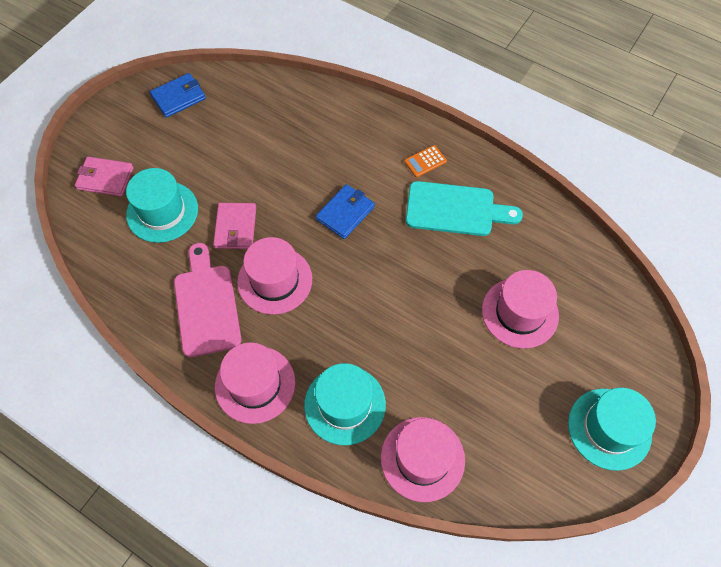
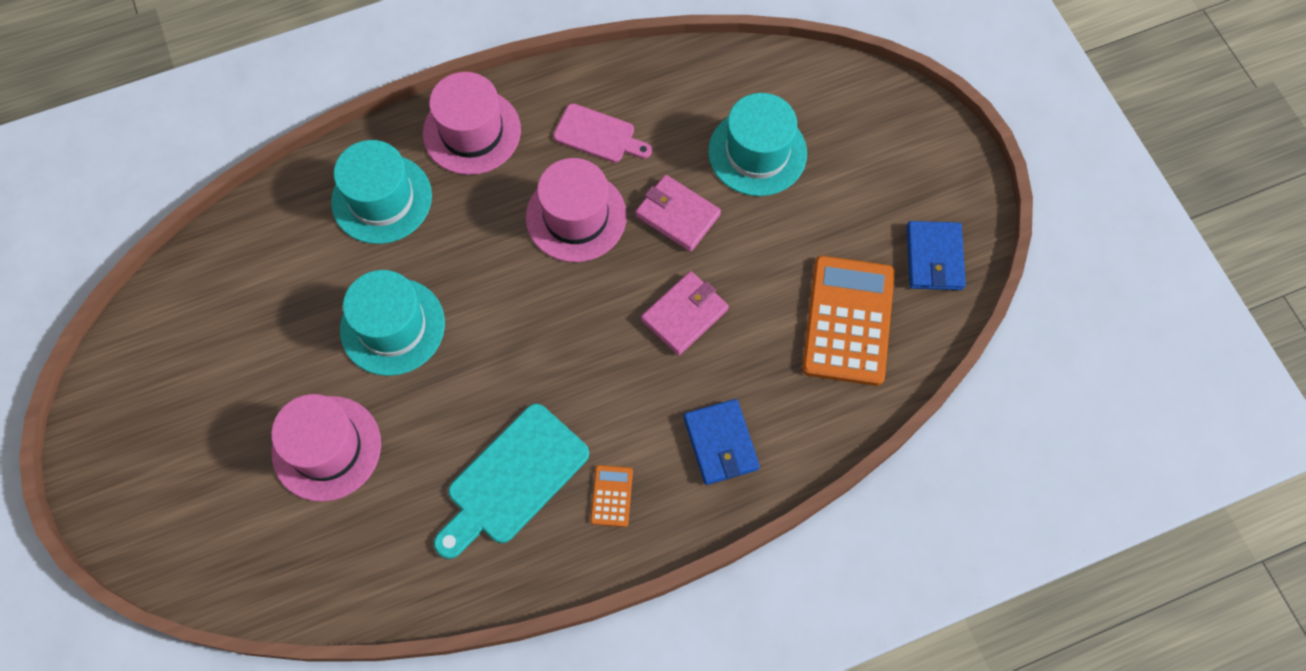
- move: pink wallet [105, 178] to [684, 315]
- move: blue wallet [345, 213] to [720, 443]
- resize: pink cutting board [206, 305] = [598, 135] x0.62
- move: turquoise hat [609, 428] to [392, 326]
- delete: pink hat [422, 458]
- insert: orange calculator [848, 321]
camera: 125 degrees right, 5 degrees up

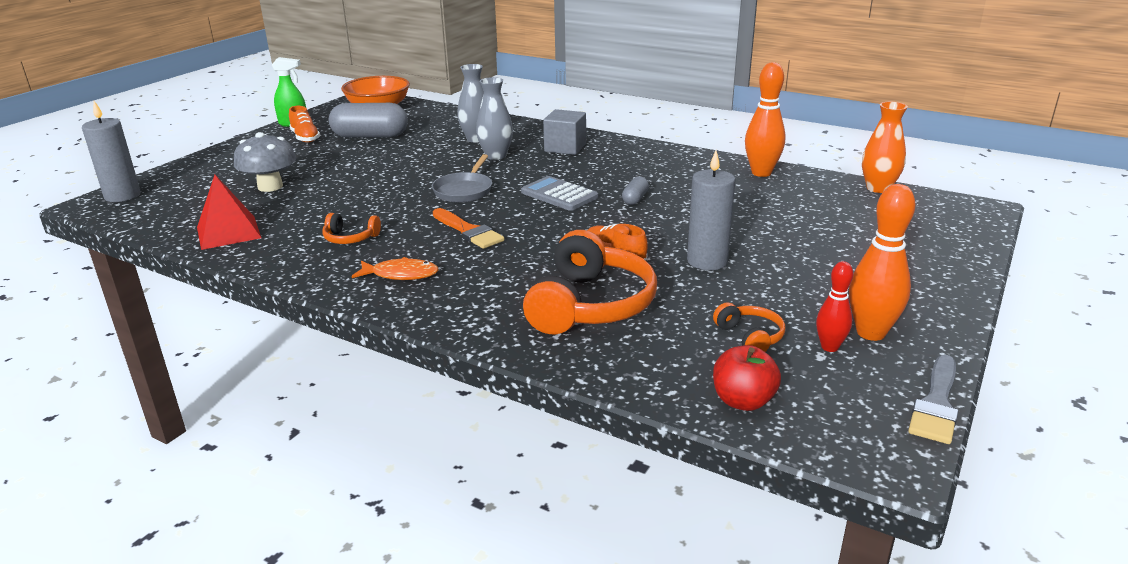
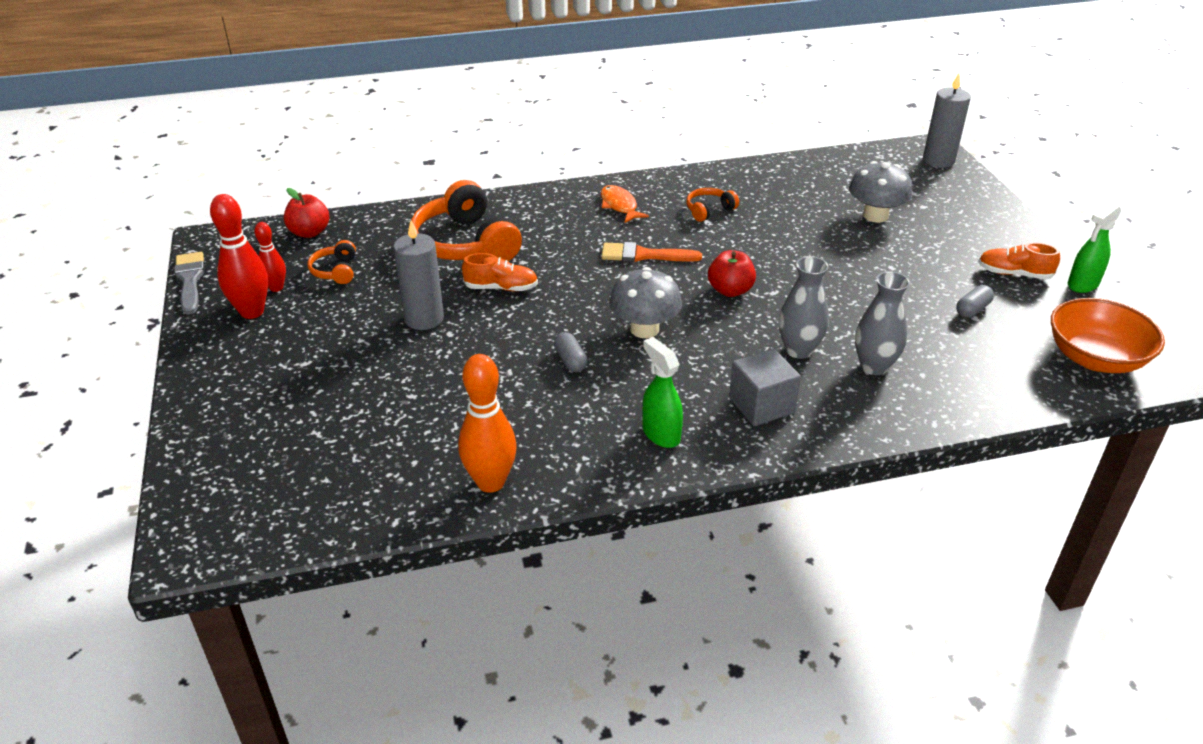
- delete: orange vase [878, 188]
- resize: grey capsule [370, 136] = [972, 309] x0.47
- replace: grey pan [464, 190] to red apple [730, 290]
- delete: red pyramid [228, 232]
- replace: grey calculator [559, 195] to grey mushroom [644, 329]
- recolor: orange bowling pin [870, 333] to red bowling pin [252, 312]
- rotate: orange fish [401, 274] = [619, 206] 105 degrees clockwise
- rotate: orange headphones [750, 337] = [335, 271] 60 degrees clockwise
- insert: green spray bottle [660, 434]
camera: 135 degrees right, 10 degrees up

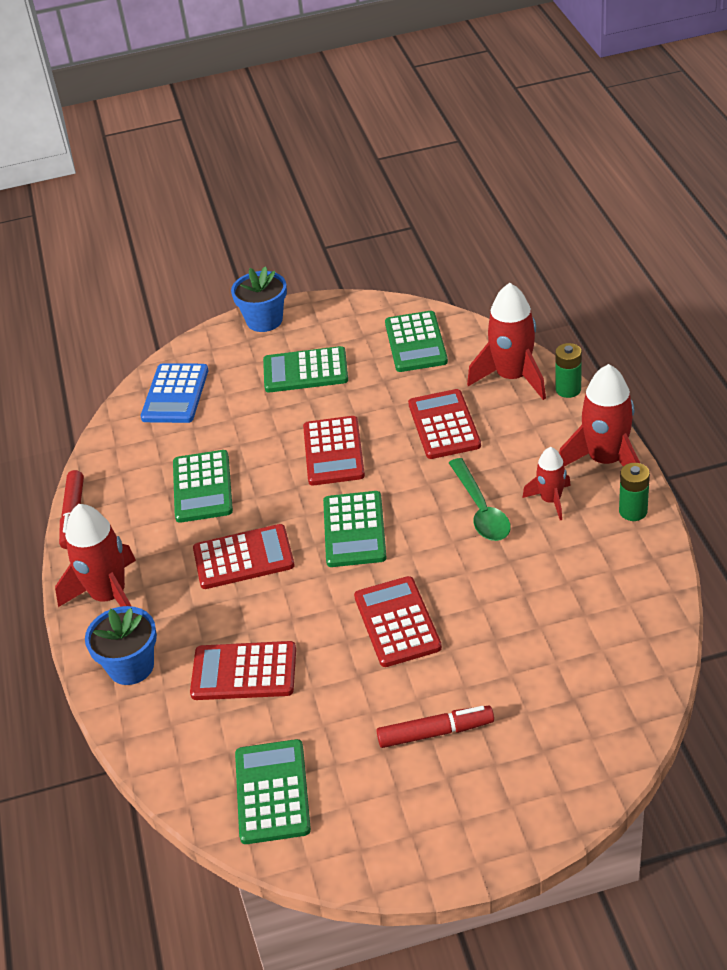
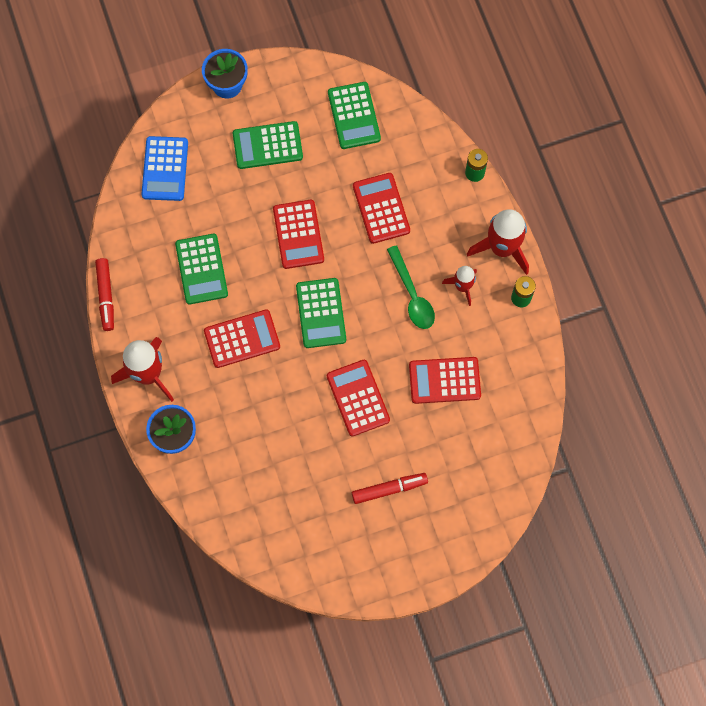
- delete: red rocket [512, 377]
- move: red calculator [244, 672] to [444, 380]
- delete: green calculator [272, 792]
camera: 10 degrees left, 30 degrees up

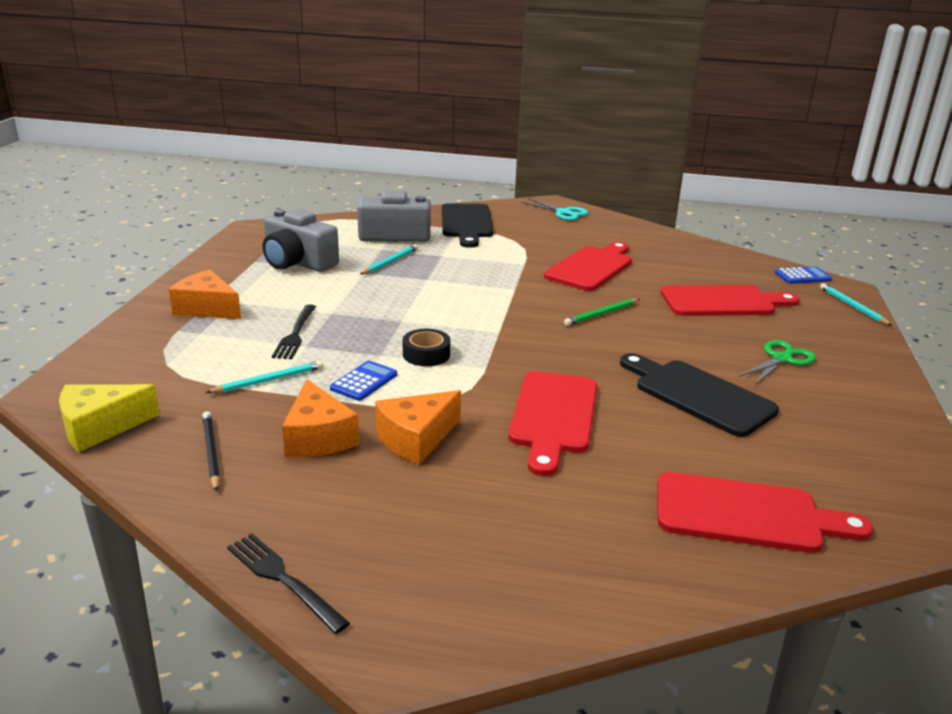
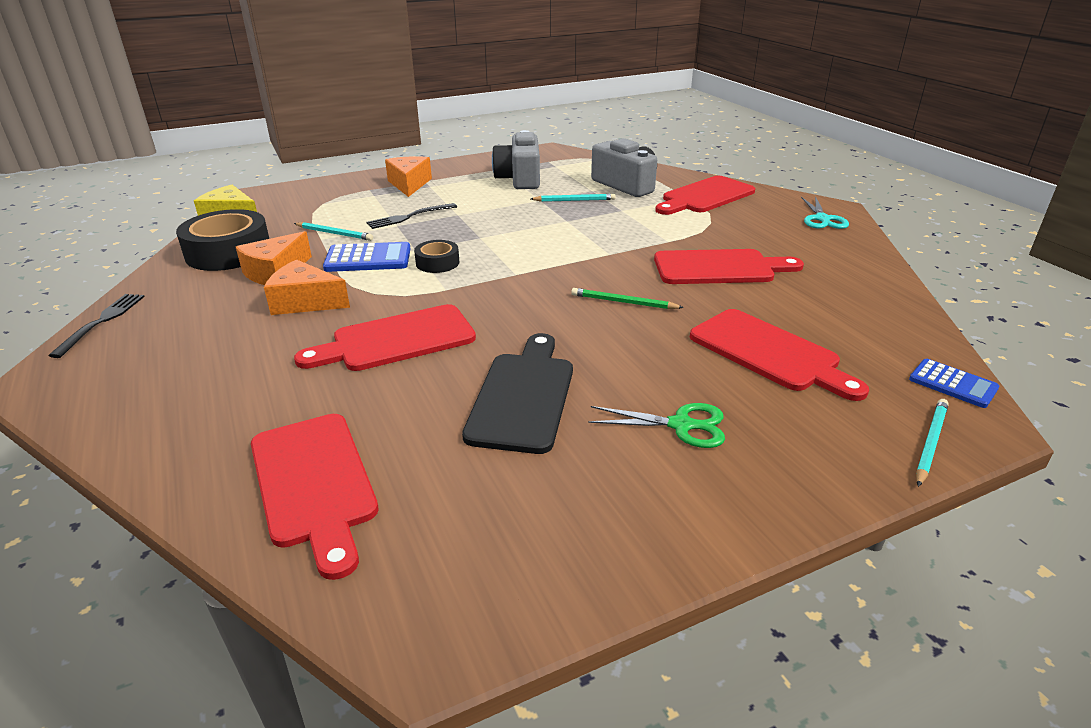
- recolor: black cutting board [467, 223] to red cutting board [705, 196]
- resize: blue calculator [364, 381] = [368, 259] x1.51
- replace: black pencil [211, 452] to black tape [228, 252]
camera: 55 degrees right, 5 degrees up

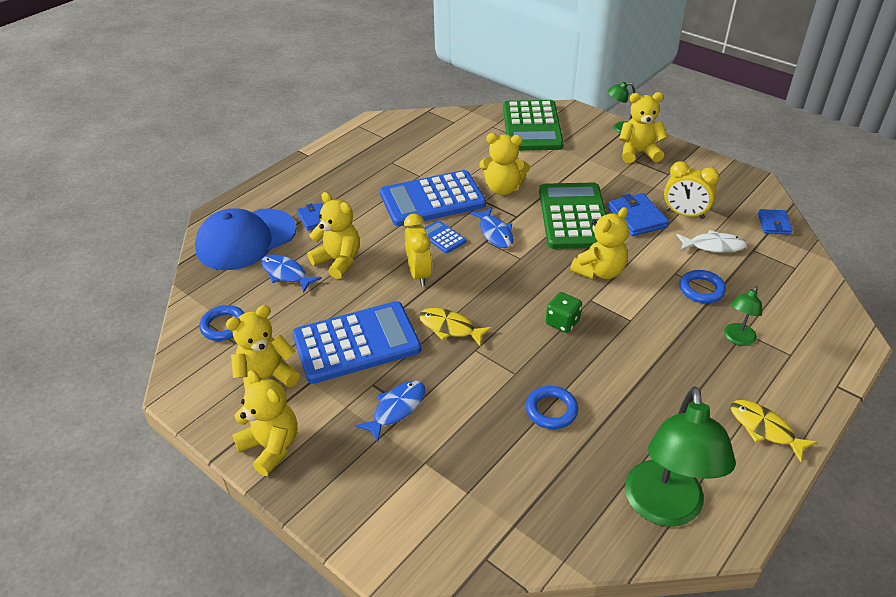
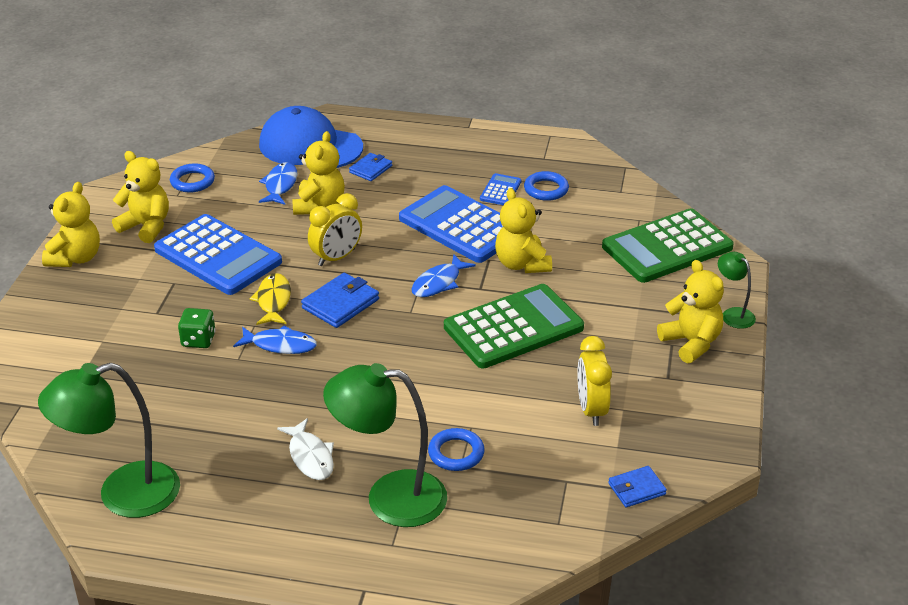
- move: blue wallet [637, 217] to [340, 304]
- delete: yellow teddy bear [599, 271]
- move: blue calculator [442, 237] to [500, 190]
- move: white fish [713, 246] to [310, 457]
- resize: green lamp [737, 339] = [389, 497] x2.05
- move: green dice [562, 322] to [198, 340]
- move: blue fish [396, 409] to [280, 345]
- move: blue ring [551, 410] to [546, 189]
- delete: yellow fish [764, 429]
camera: 60 degrees right, 5 degrees down

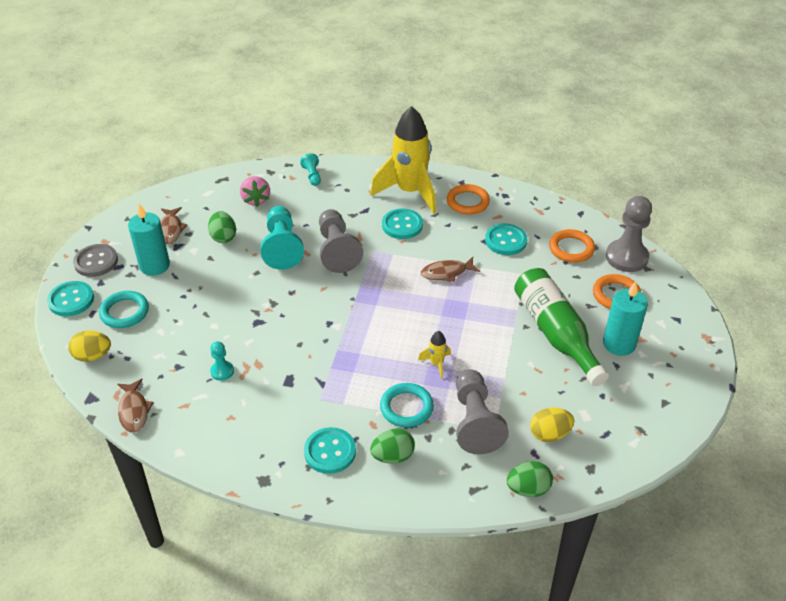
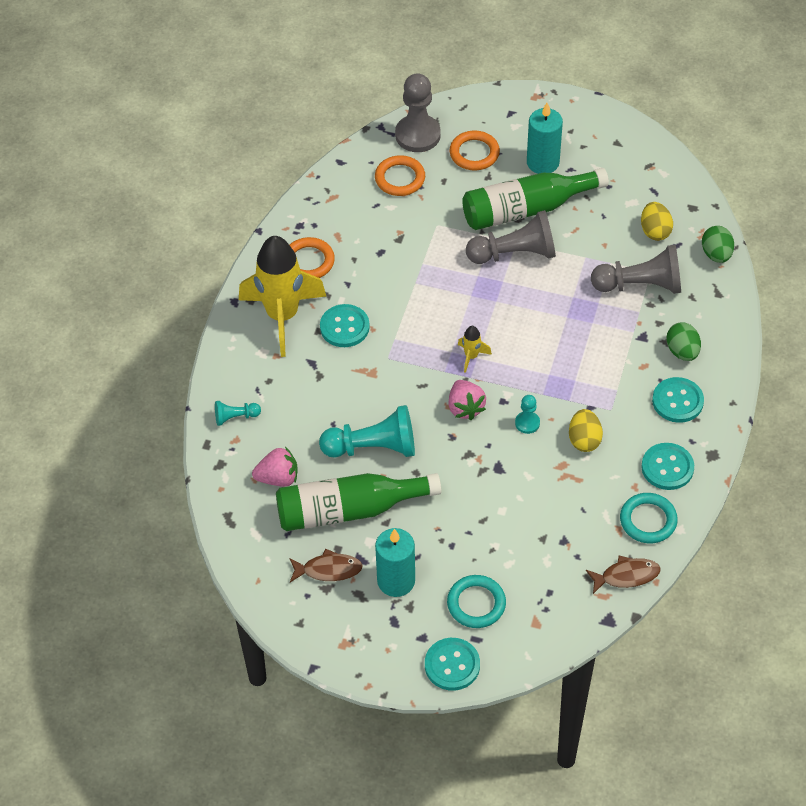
- move: grey pawn [337, 250] to [515, 253]
- replace: green egg [223, 237] to green bottle [348, 510]
- move: turquoise button [506, 241] to [667, 467]
- delete: grey button [96, 262]
- delete: brown fish [446, 273]
- move: yellow egg [92, 356] to [584, 440]
- move: yellow rocket [436, 364] to [471, 356]
- move: turquoise pawn [222, 371] to [527, 423]
- move: turquoise ring [406, 407] to [648, 520]
- insert: pink strawberry [465, 408]
camera: 85 degrees left, 10 degrees up

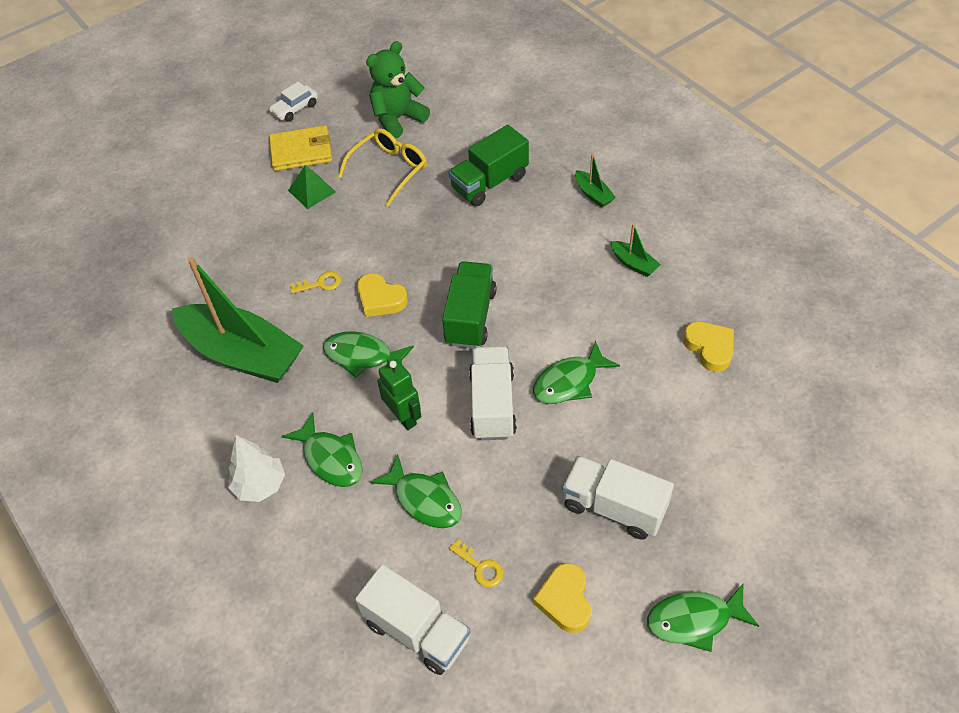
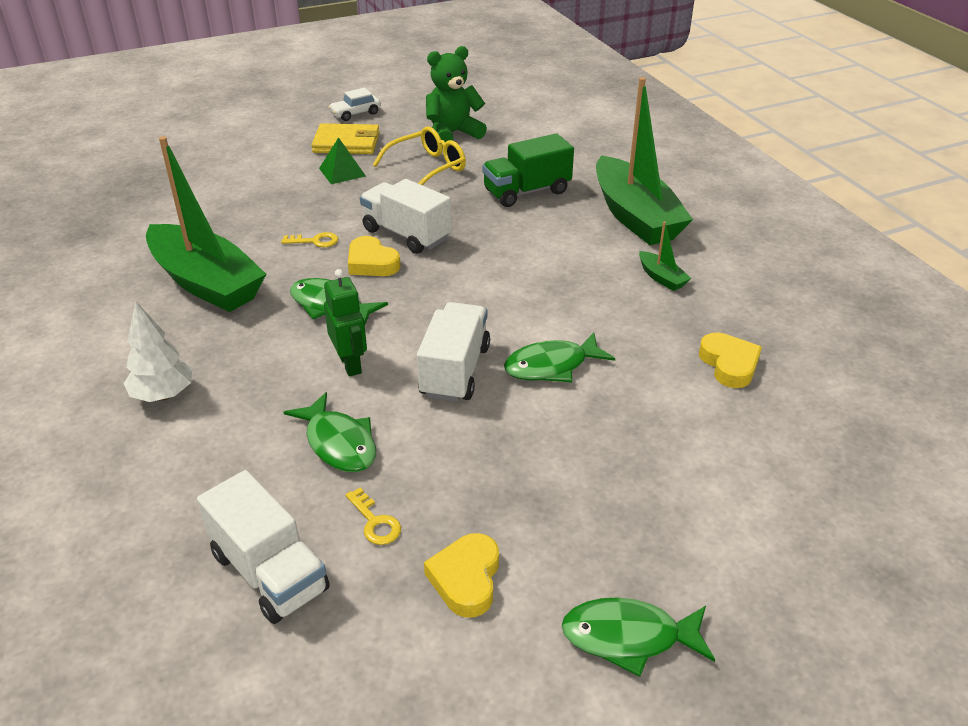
- resize: green boat [593, 194] = [635, 216] x2.46
- delete: green truck [470, 317]
- delete: green fish [330, 458]
- move: white truck [614, 507] to [406, 235]
camera: 10 degrees right, 15 degrees down

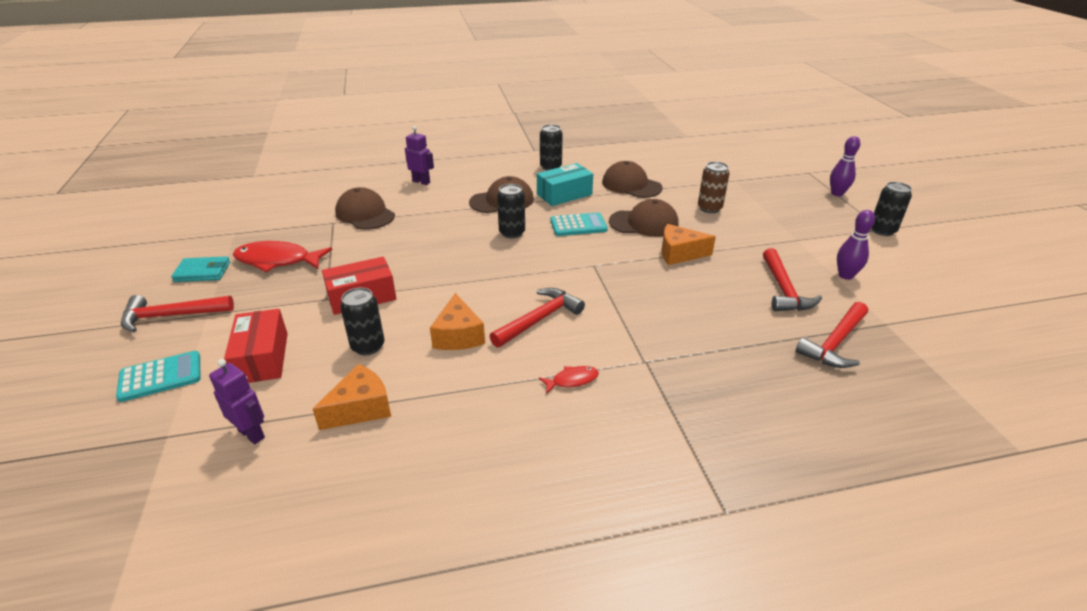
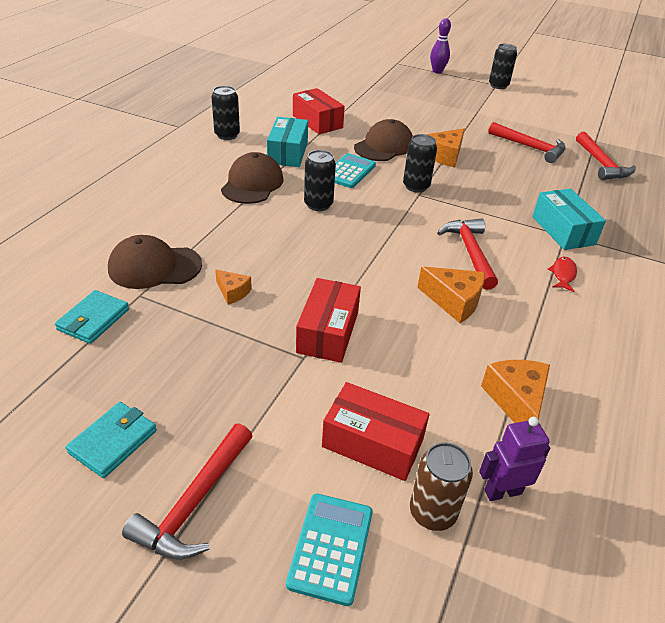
- delete: purple robot [421, 182]
- replace: brown cap [631, 185] to red box [317, 122]
- move: brown can [709, 208] to [432, 512]
- delete: purple bowling pin [845, 275]
- delete: red fish [277, 260]
- move: black can [368, 346] to [416, 186]
- insert: turquoise box [563, 230]
- insert: orange cheese [233, 292]
- insert: turquoise wallet [93, 319]
camera: 55 degrees left, 5 degrees up

